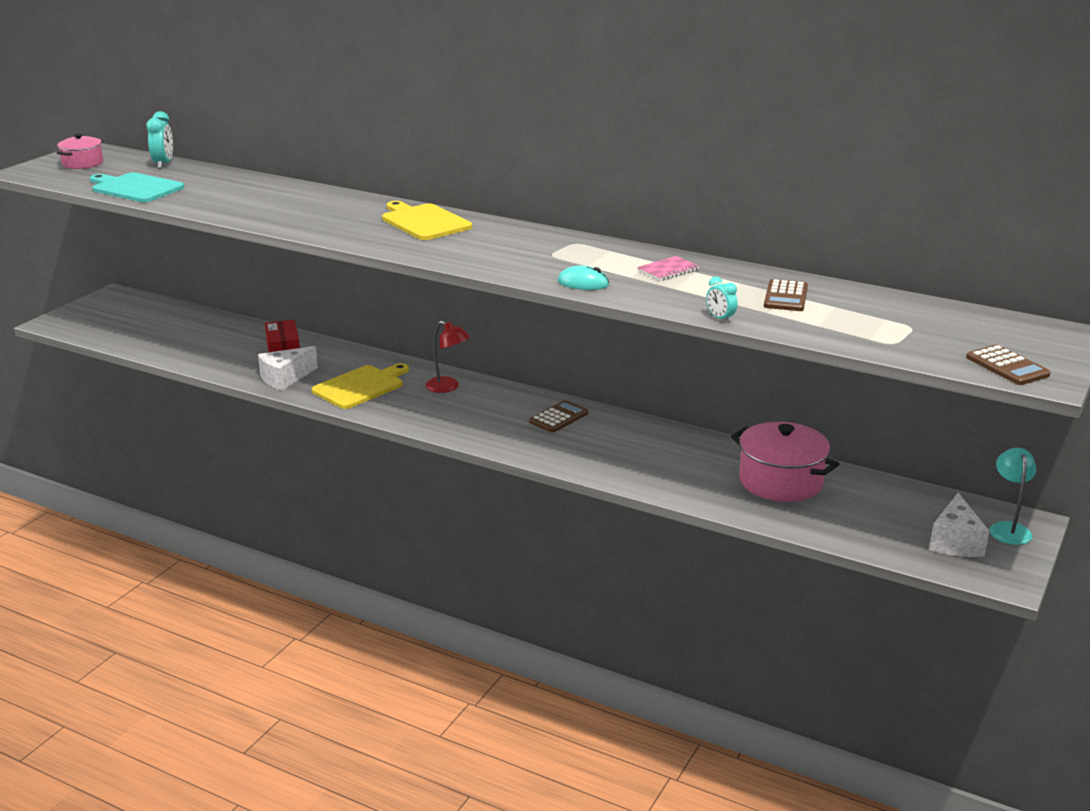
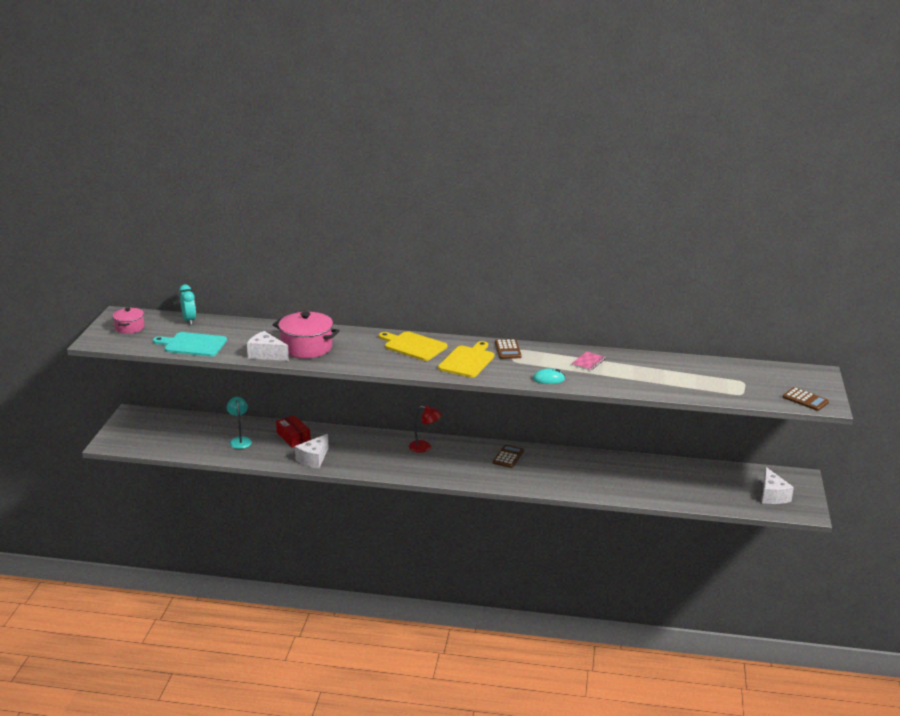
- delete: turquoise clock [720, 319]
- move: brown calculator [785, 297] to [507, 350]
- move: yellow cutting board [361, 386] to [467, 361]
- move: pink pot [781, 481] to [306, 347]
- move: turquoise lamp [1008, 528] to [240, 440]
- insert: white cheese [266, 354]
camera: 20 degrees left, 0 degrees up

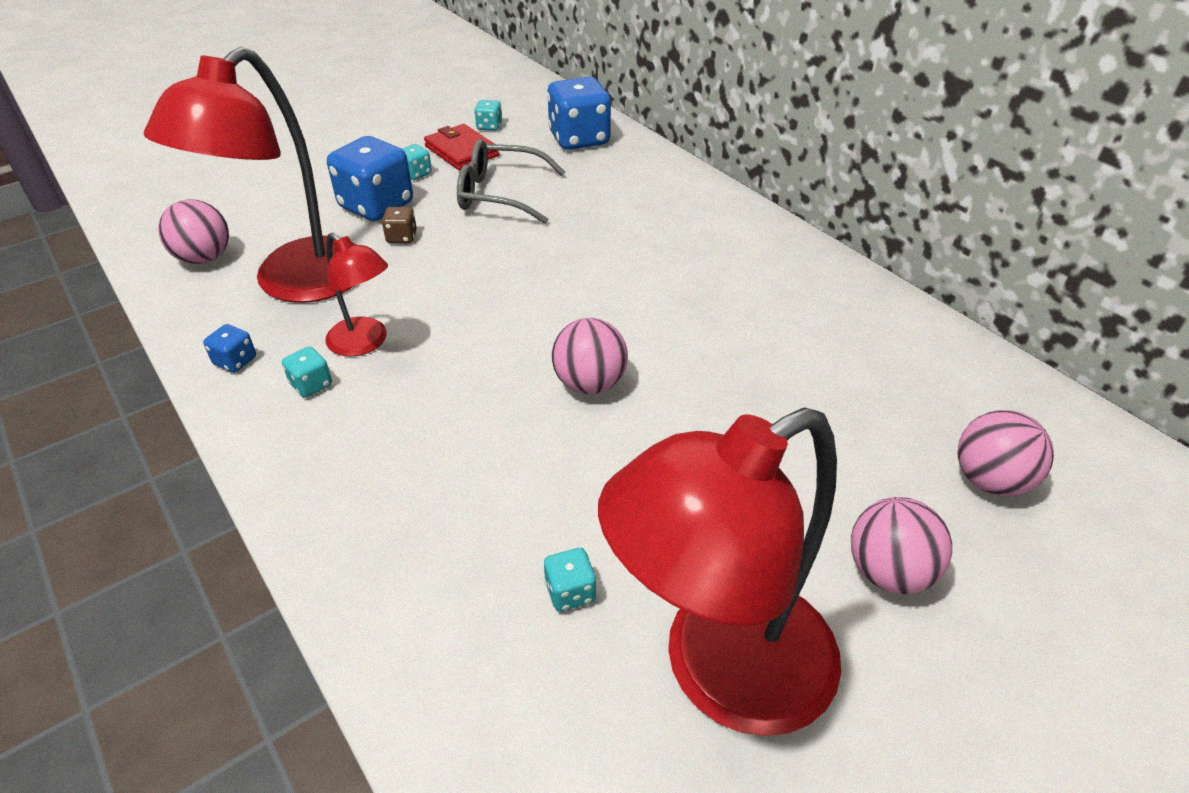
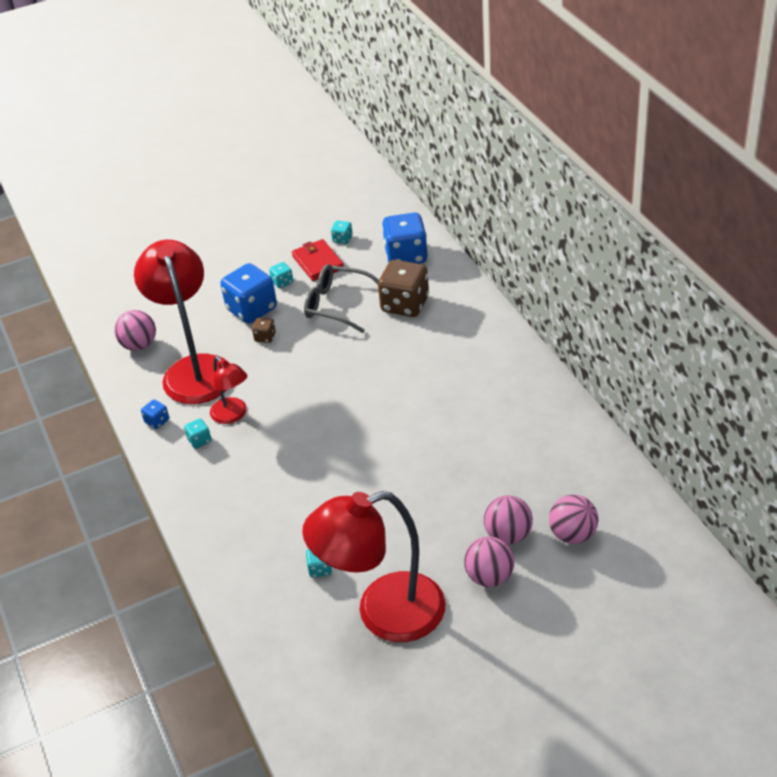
- rotate: red lamp [295, 284] = [194, 369] 120 degrees clockwise
- move: pink ball [589, 383] to [508, 535]
- insert: brown dice [405, 304]
camera: 15 degrees right, 0 degrees up

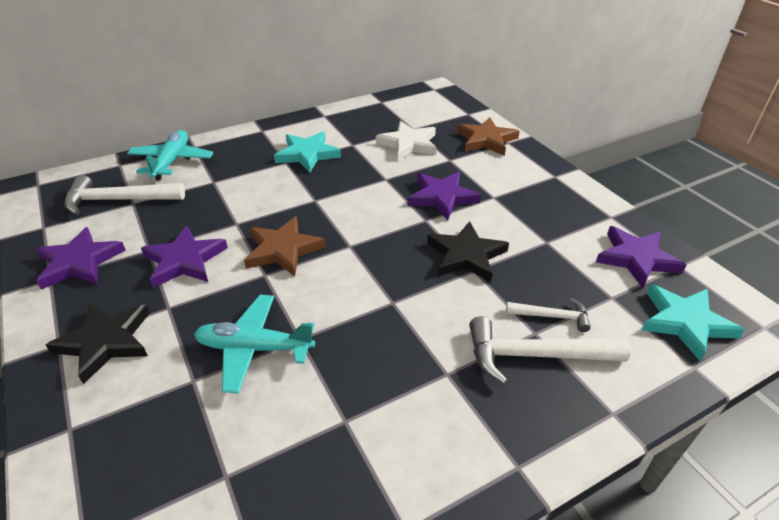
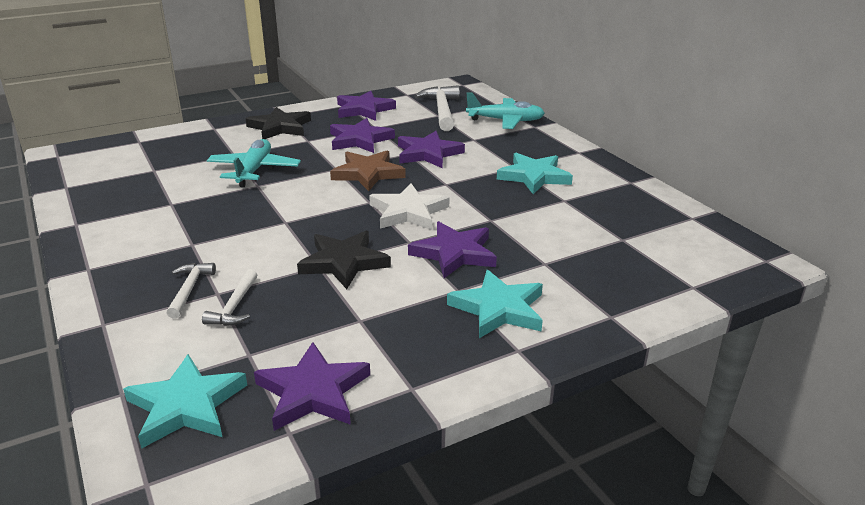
- delete: brown star [486, 140]
- move: white star [408, 144] to [408, 212]
- resize: white hammer [535, 355] = [189, 289] x0.56
- insert: purple star [428, 153]
- insert: turquoise star [498, 309]
camera: 90 degrees right, 10 degrees down

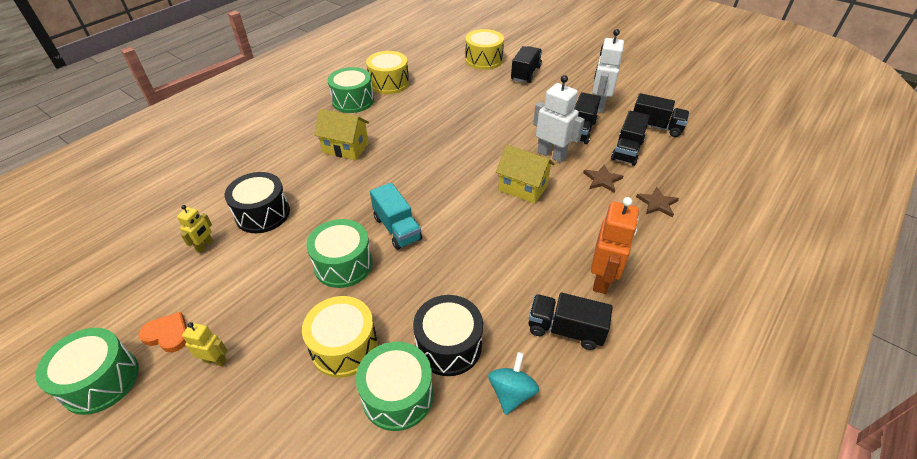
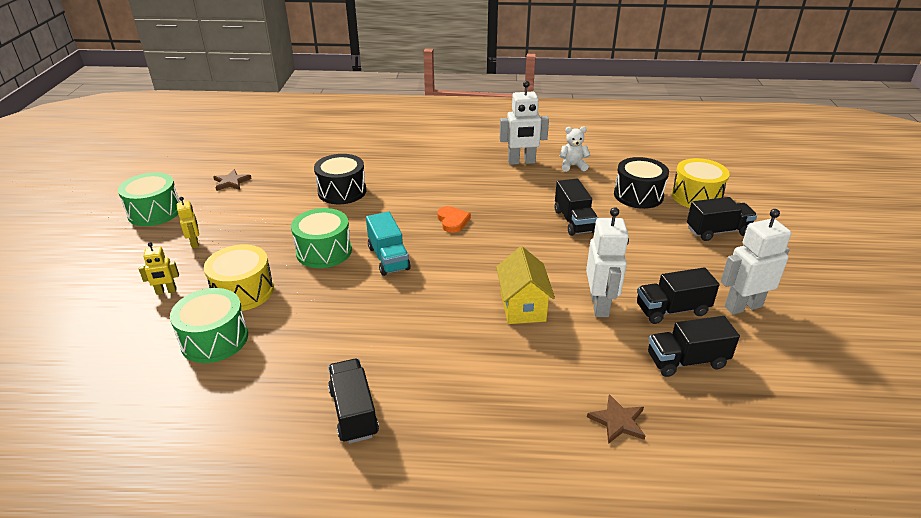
- replace: yellow drum [389, 83] to white teddy bear [572, 166]
- replace: green drum [353, 101] to white robot [521, 162]
- move: black truck [656, 127] to [574, 221]
- delete: yellow house [345, 148]
- move: brown star [602, 180] to [231, 182]
- rotate: turquoise truck [397, 228] = [388, 258] 45 degrees counterclockwise
- delete: orange robot [602, 279]
- move: yellow robot [205, 246] to [166, 291]
- move: black drum [448, 345] to [638, 195]
- move: orange heart [168, 334] to [452, 221]
- delete: turquoise spinning top [511, 393]
camera: 55 degrees right, 10 degrees down

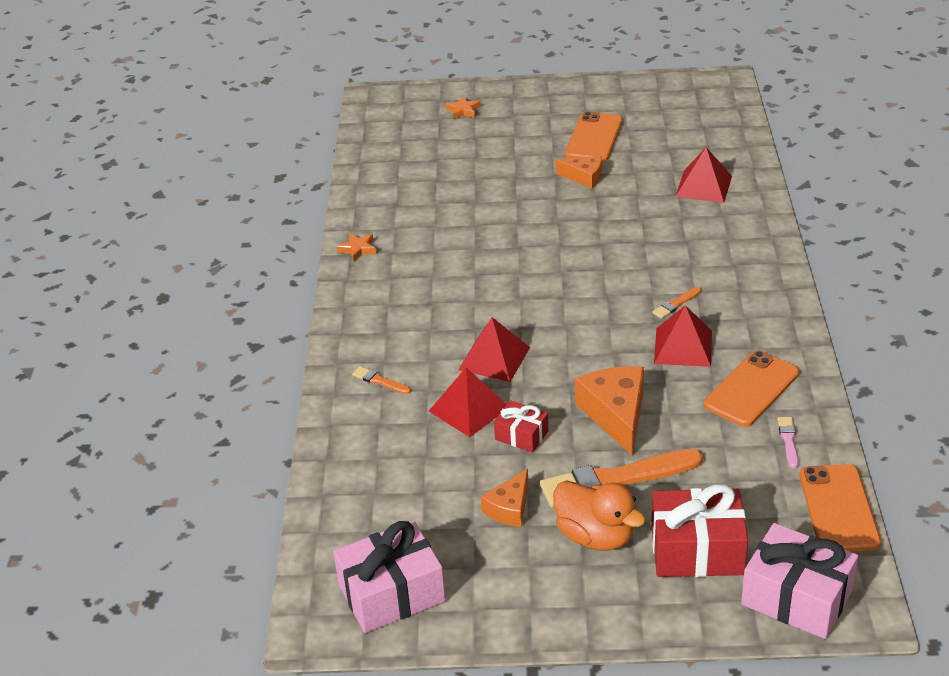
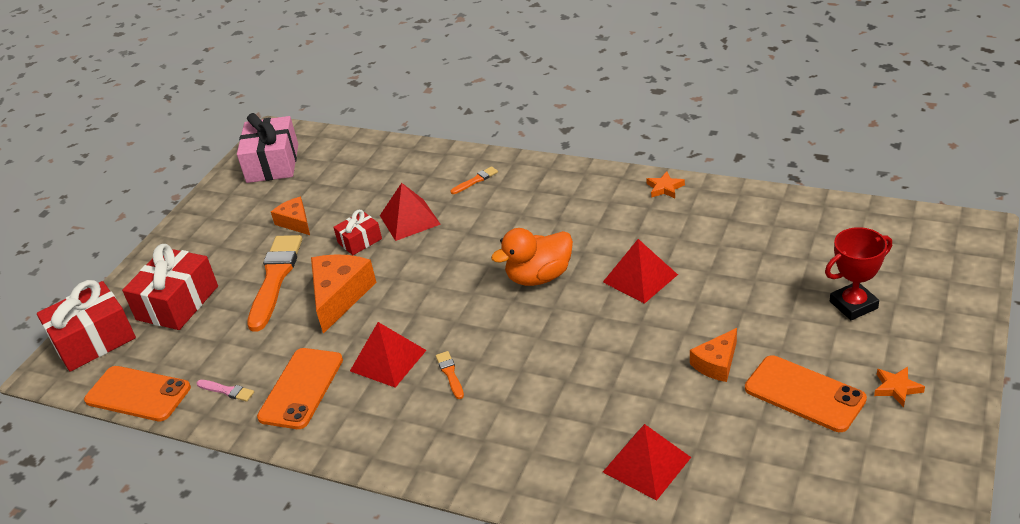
- move: orange star [463, 110] to [896, 388]
- move: red pyramid [494, 358] to [640, 278]
- rotate: orange phone [751, 389] = [301, 388] 45 degrees clockwise
- rotate: orange cheese [616, 414] = [340, 296] 90 degrees counterclockwise
- move: orange duck [595, 536] to [539, 277]
- recolor: pink gift [796, 597] to red gift [94, 340]
- insert: red trophy [853, 305]
camera: 115 degrees right, 0 degrees up

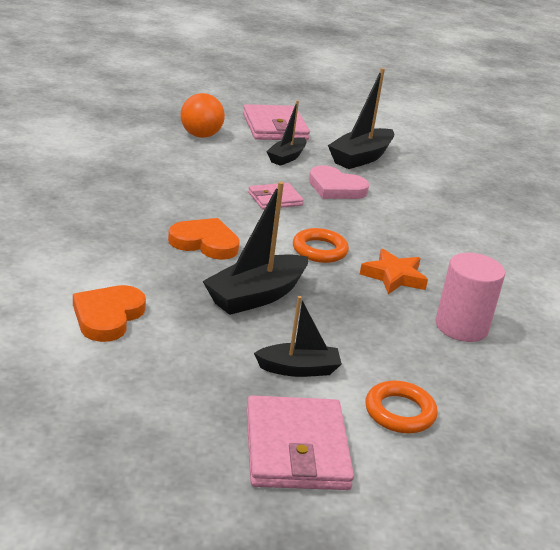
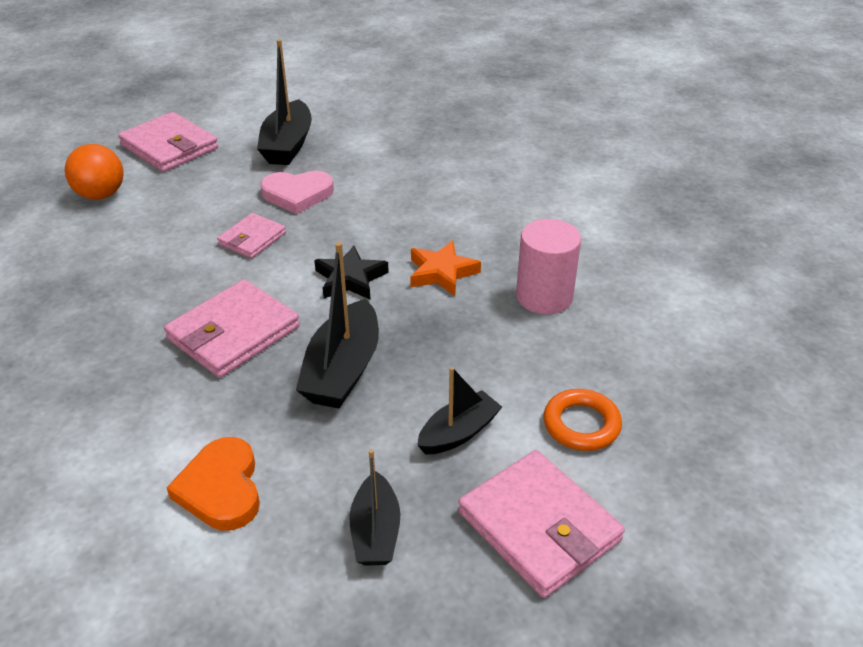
- move: black boat [286, 157] to [375, 532]
- replace: orange heart [205, 243] to pink wallet [233, 333]
- replace: orange ring [319, 250] to black star [350, 279]
camera: 30 degrees left, 10 degrees up

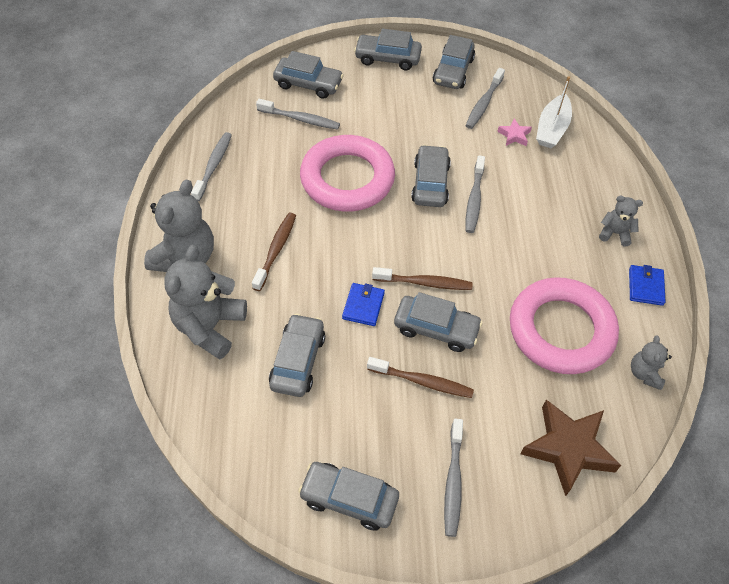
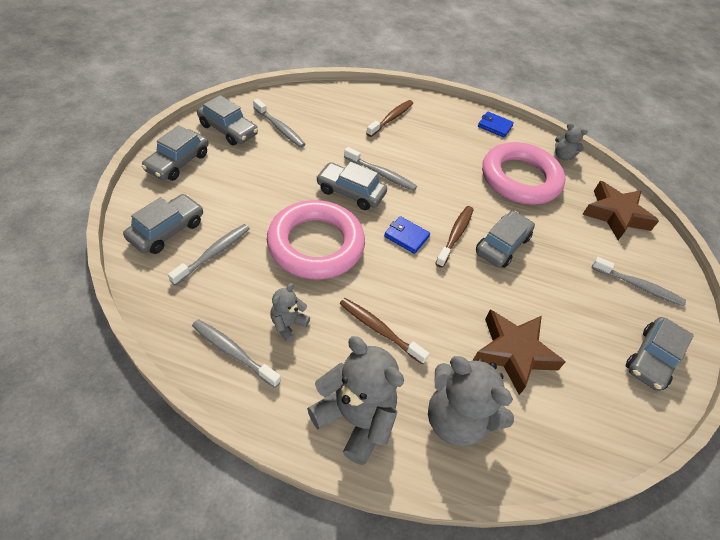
- delete: white boat [552, 129]
- delete: pink star [514, 135]
- move: grey teddy bear [615, 233] to [288, 324]
- move: blue wallet [363, 306] to [406, 236]
- replace: grey car [298, 361] to brown star [513, 352]
- move: brown toothbrush [422, 381] to [391, 118]
camera: 75 degrees left, 5 degrees down

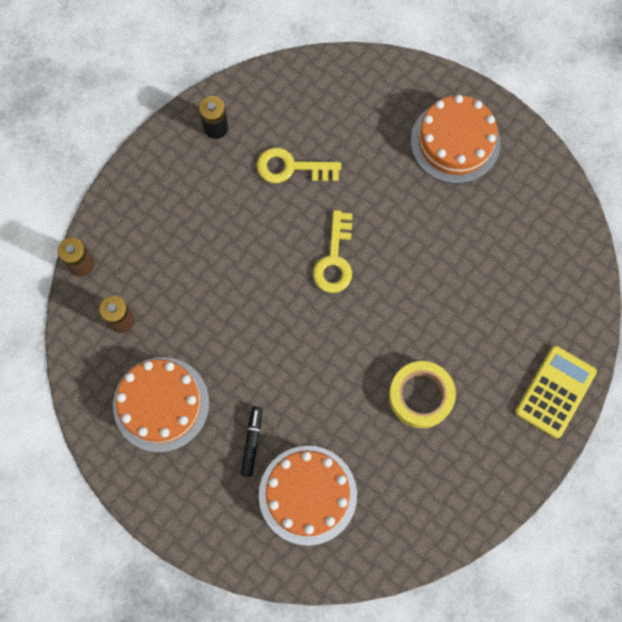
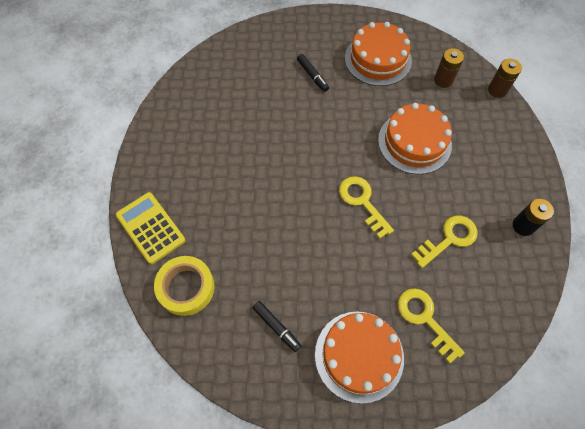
- rotate: yellow calculator [555, 392] = [150, 228] 150 degrees clockwise
- move: yellow tape [421, 396] to [186, 287]
- move: orange cake [307, 495] to [414, 142]
- insert: yellow key [425, 319]
- insert: black marker [276, 327]
camera: 140 degrees right, 10 degrees down

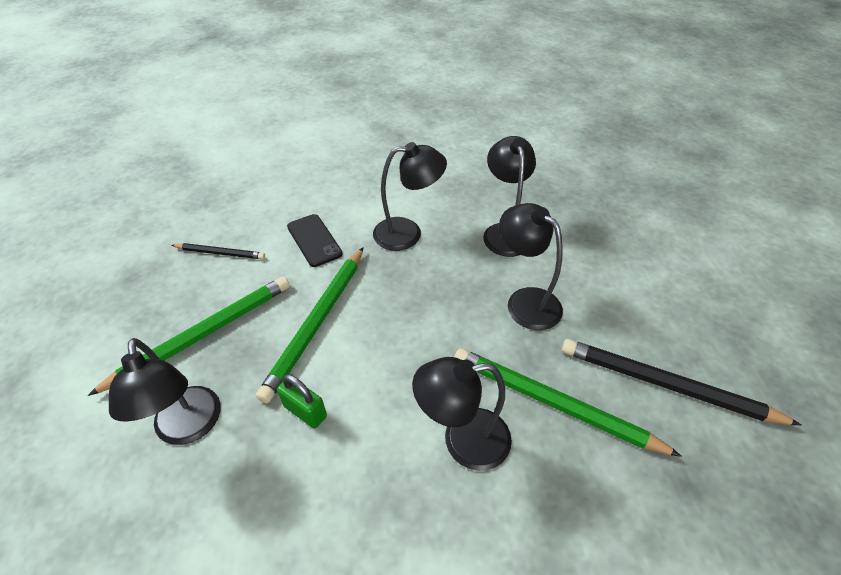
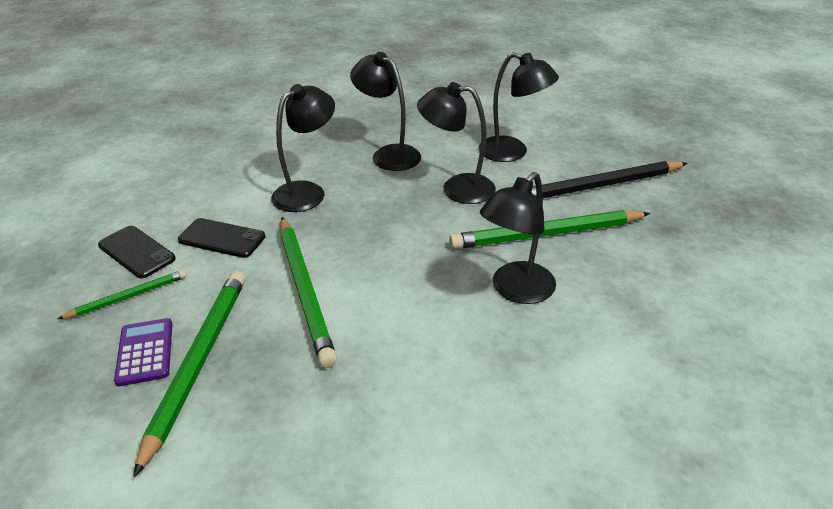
- recolor: black pencil [220, 253] to green pencil [128, 297]
- move: black lamp [189, 428] to [512, 152]
- delete: green padlock [305, 411]
- insert: black phone [136, 252]
- insert: purple calculator [145, 352]
camera: 40 degrees left, 10 degrees down

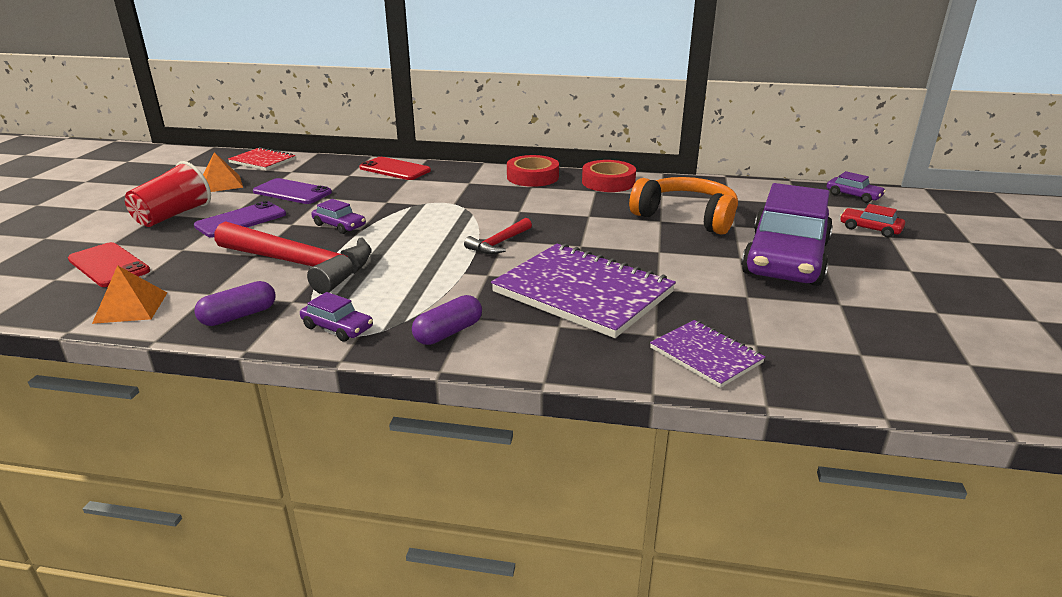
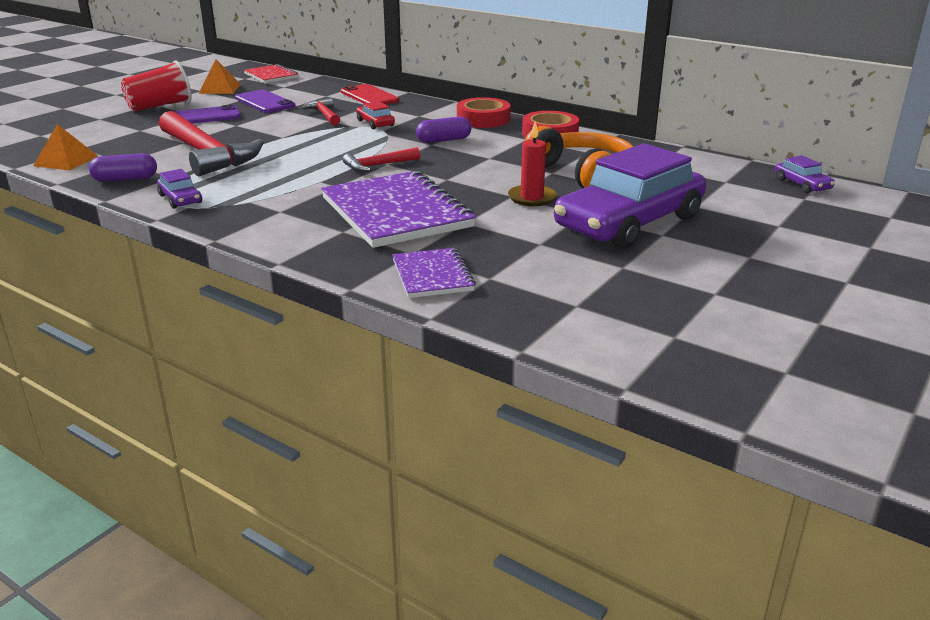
- delete: purple car [339, 225]
- move: red car [870, 229] to [375, 123]
- delete: red phone [109, 265]
- move: purple capsule [448, 332] to [444, 140]
- insert: red hammer [324, 115]
- insert: red candle [532, 198]
camera: 25 degrees right, 0 degrees up

